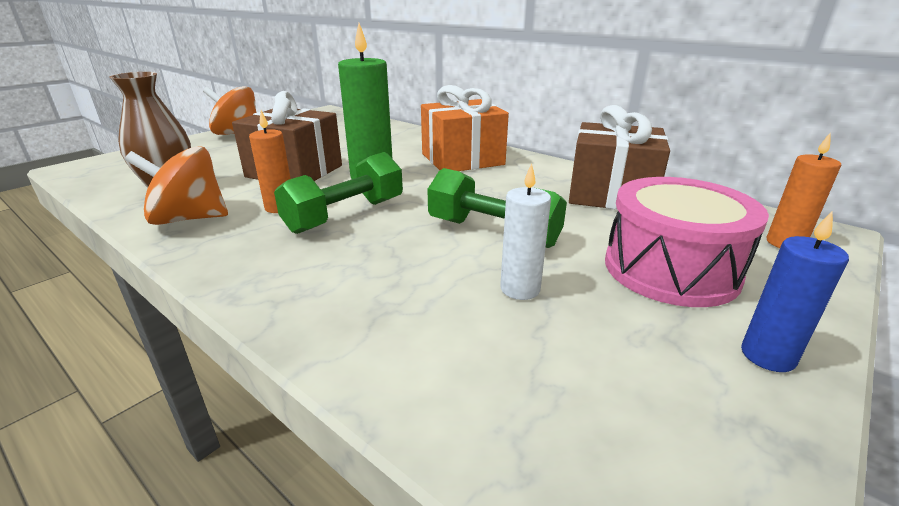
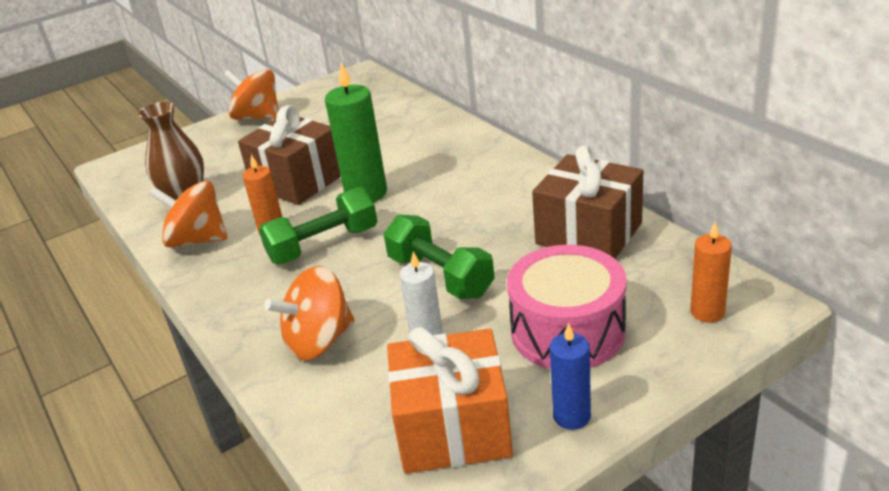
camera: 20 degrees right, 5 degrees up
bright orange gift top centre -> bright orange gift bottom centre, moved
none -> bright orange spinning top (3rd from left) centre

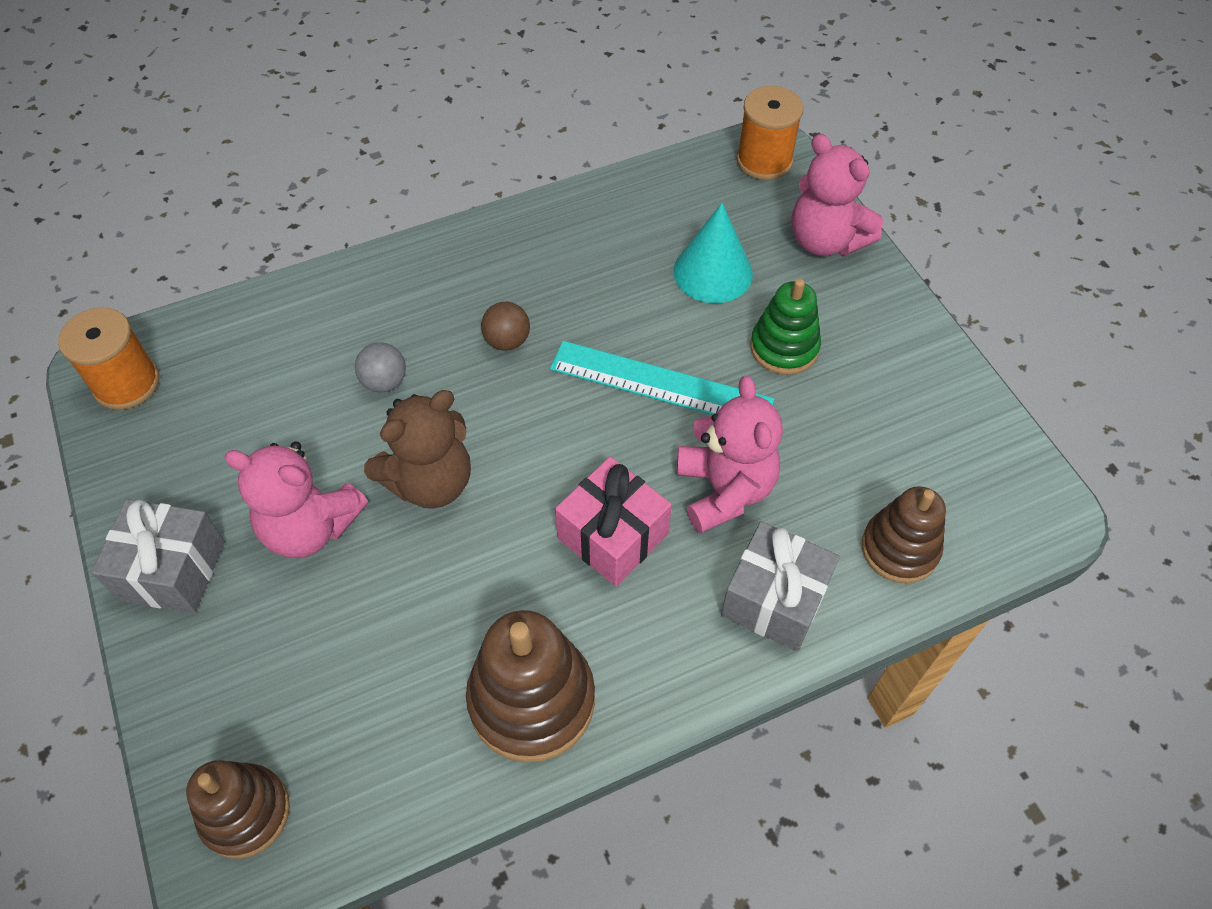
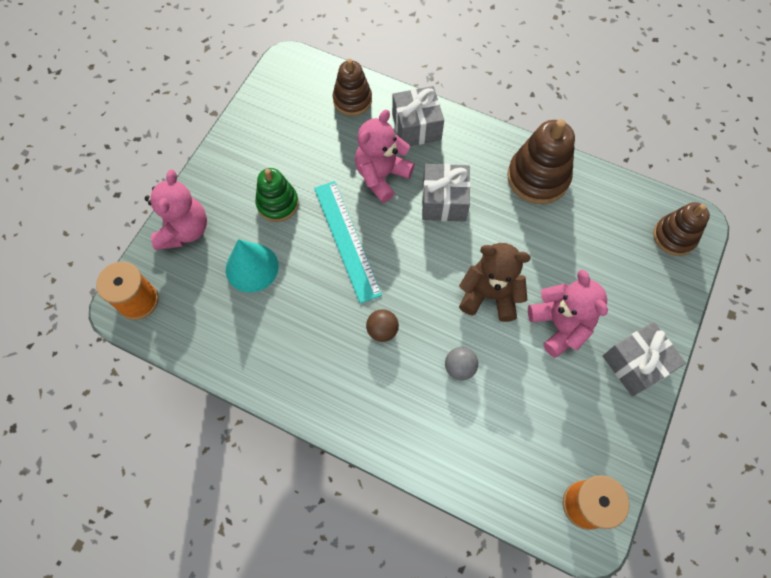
camera: 130 degrees left, 10 degrees up
rosy gift centre -> ash-grey gift (2nd from left) top centre

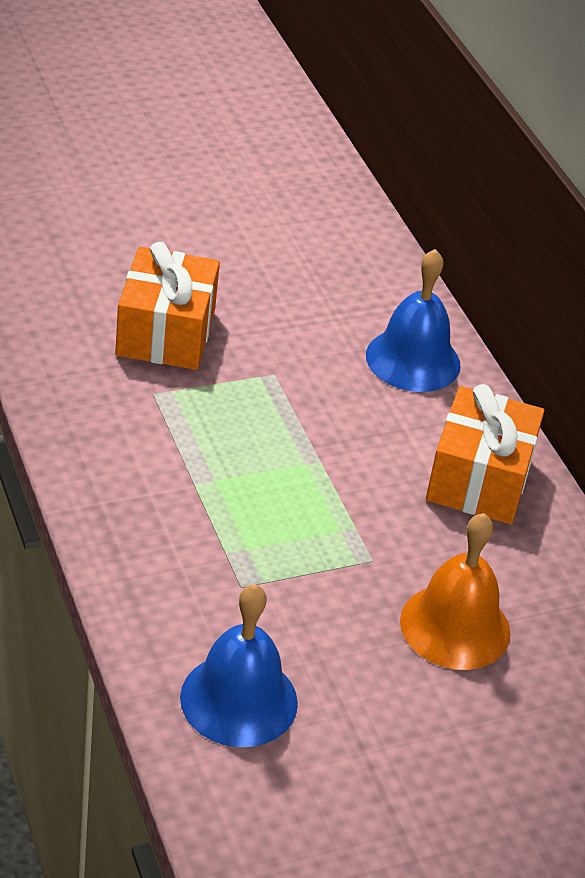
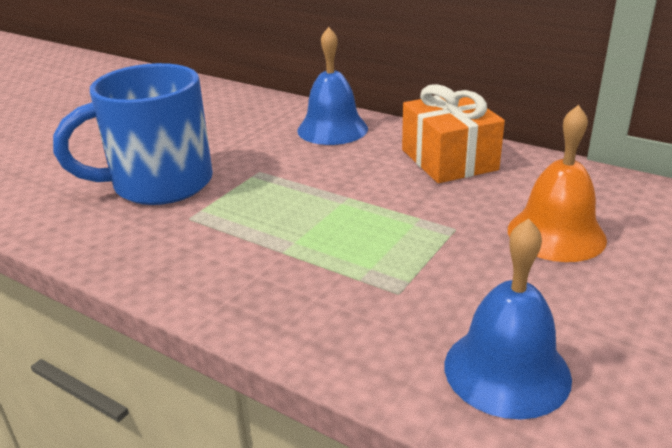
camera: 30 degrees left, 10 degrees down
bright orange gift (1st from left) middle left -> cobalt tea mug top left

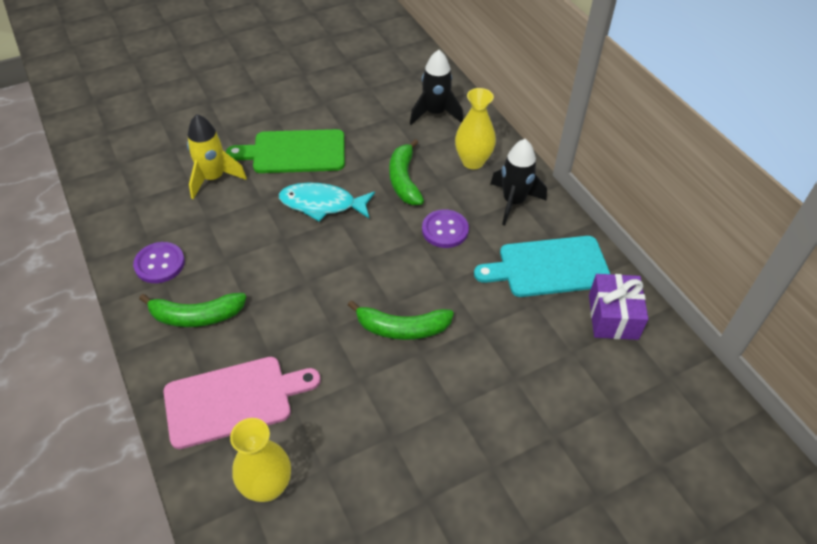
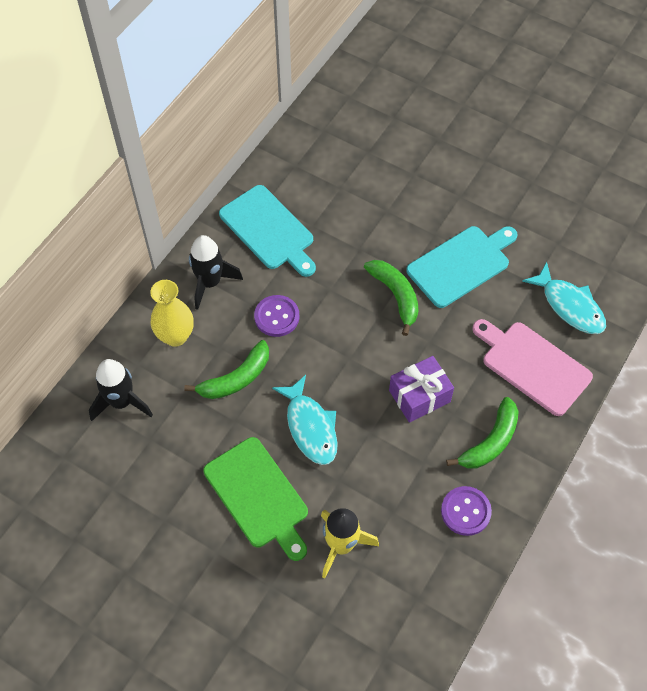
camera: 120 degrees left, 10 degrees up
emerald banana (1st from left in the first image) middle left -> emerald banana (3rd from left) middle right, 75 degrees clockwise
bright yellow vase (1st from left) bottom left -> teal fish (2nd from left) middle right
purple gift middle right -> purple gift centre, moved
none -> teal cutting board (2nd from left) middle right

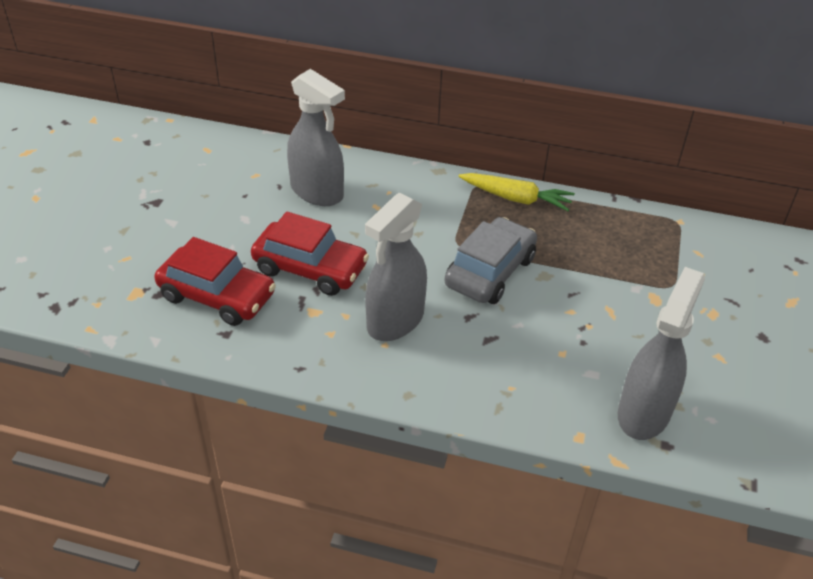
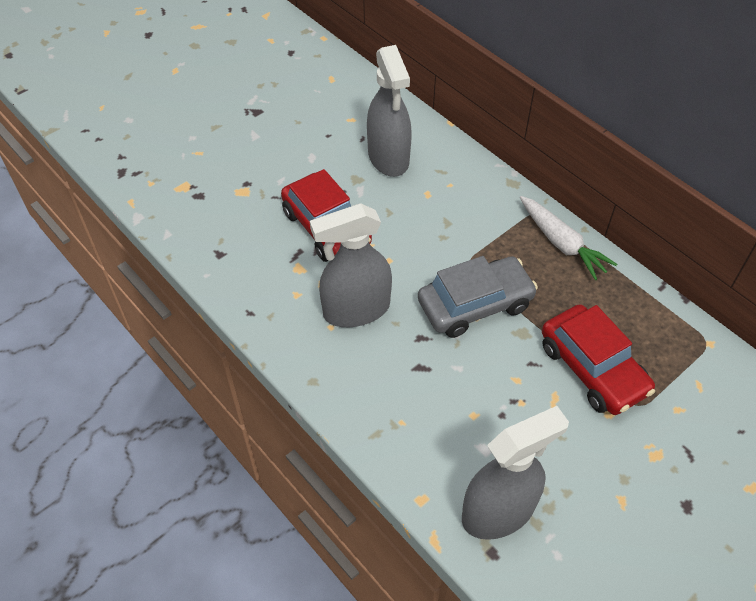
camera: 35 degrees right, 10 degrees up
red toy car (1st from left in the first image) middle left -> red toy car (2nd from left) middle right, moved
bright yellow carrot top centre -> white carrot middle right

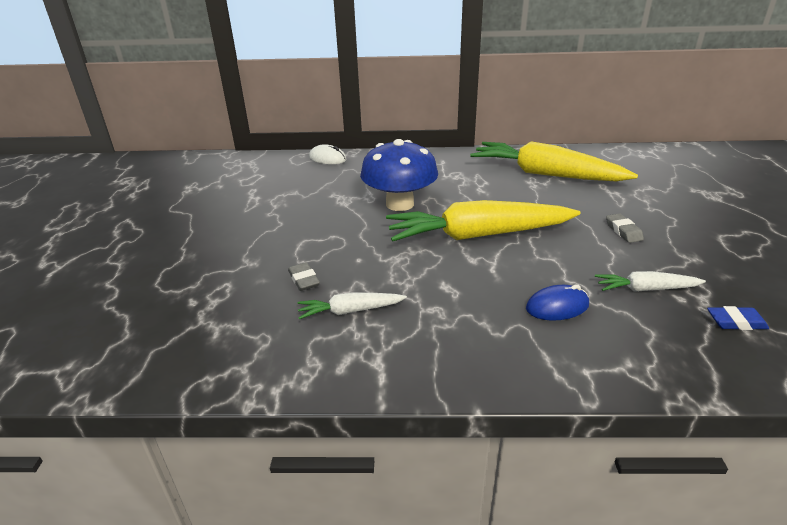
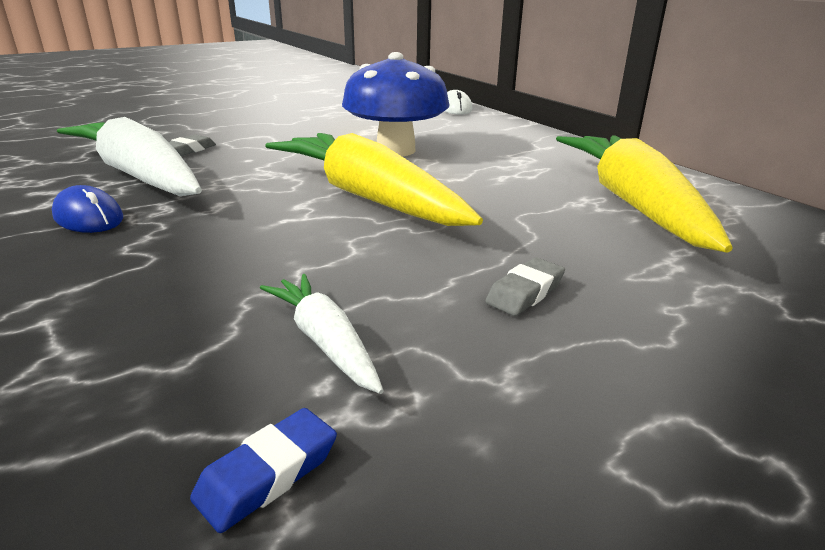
camera: 55 degrees right, 5 degrees down
white carrot (1st from left) centre -> white carrot (1st from left) top left, x2.15
cobalt computer mouse middle right -> cobalt computer mouse middle left, moved
cobalt eraser middle right -> cobalt eraser bottom left, 75 degrees clockwise

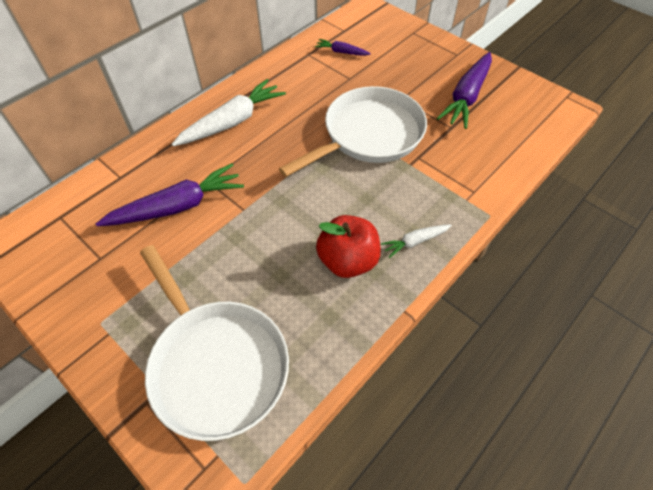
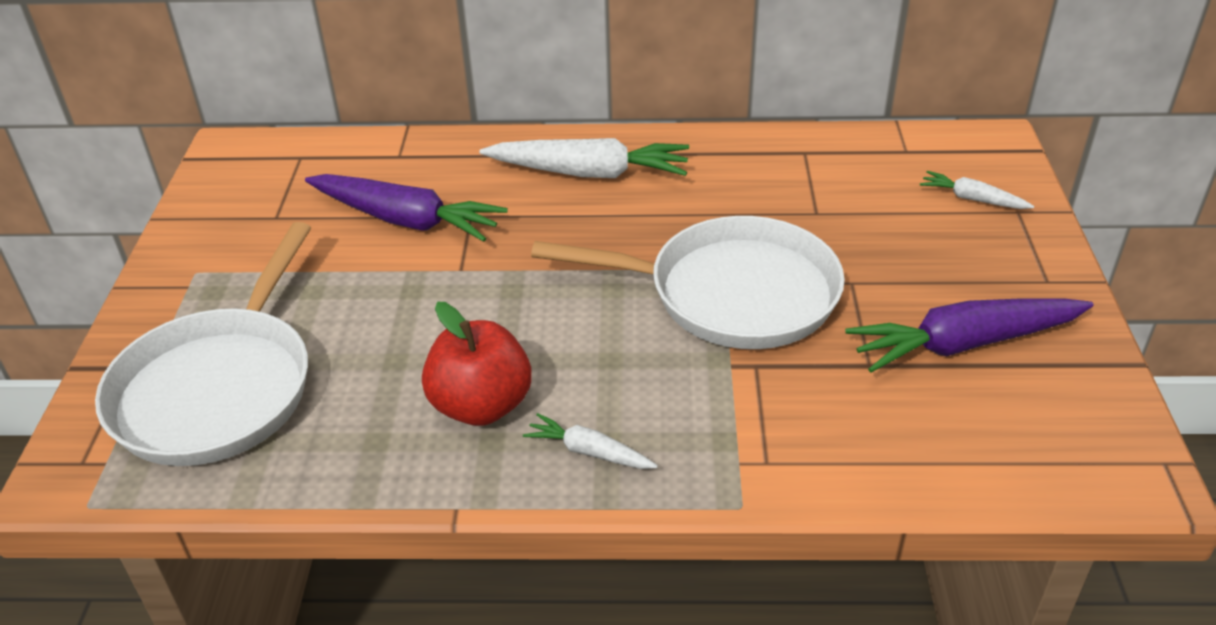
camera: 50 degrees right, 15 degrees down
purple carrot (2nd from left) top centre -> none
none -> white carrot (3rd from left) top right

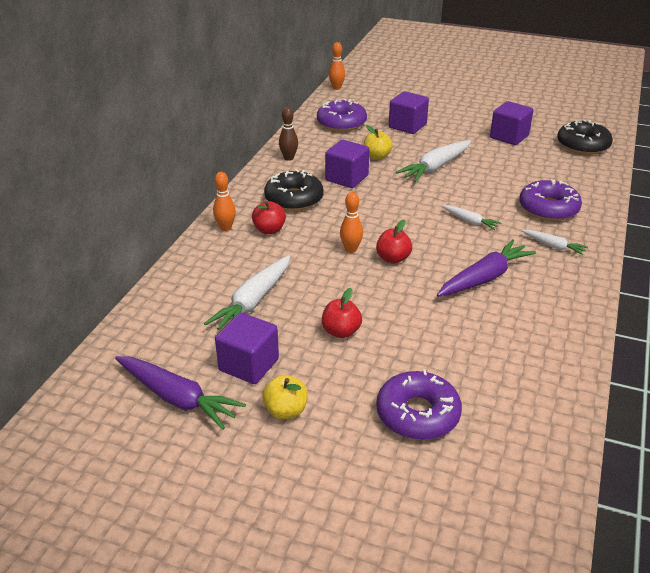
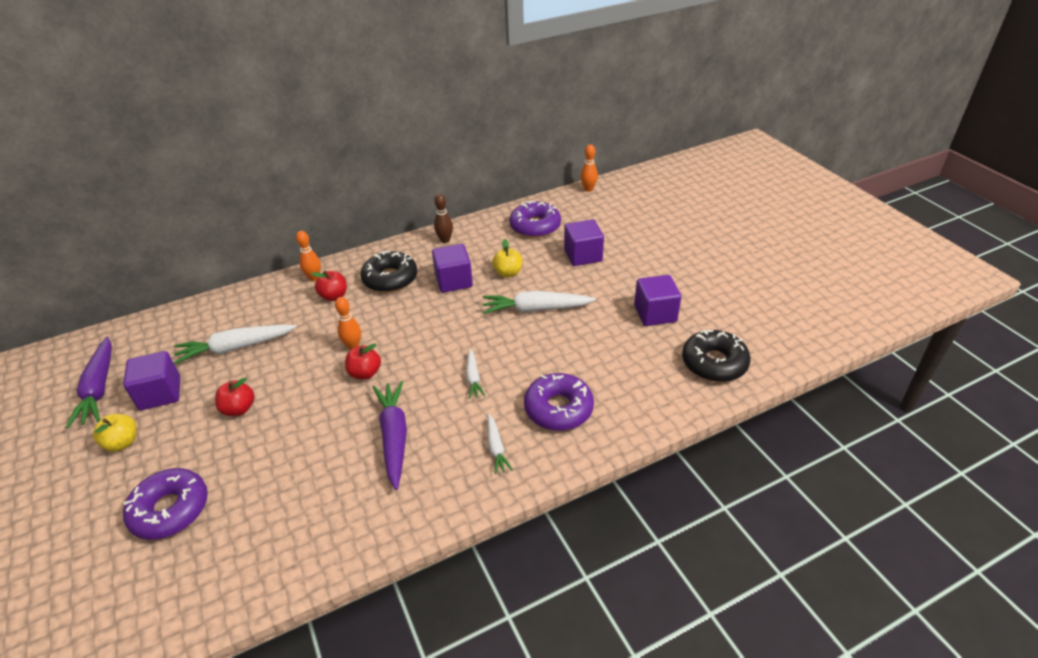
camera: 45 degrees right, 5 degrees up
purple carrot (2nd from left) middle right -> purple carrot (2nd from left) centre, 105 degrees counterclockwise

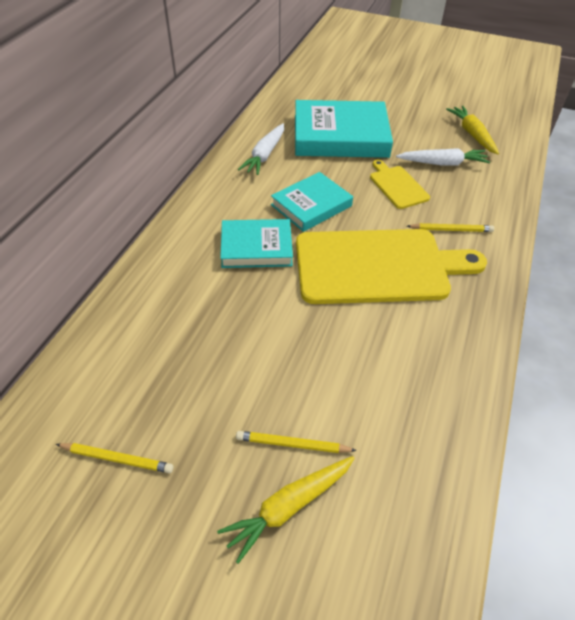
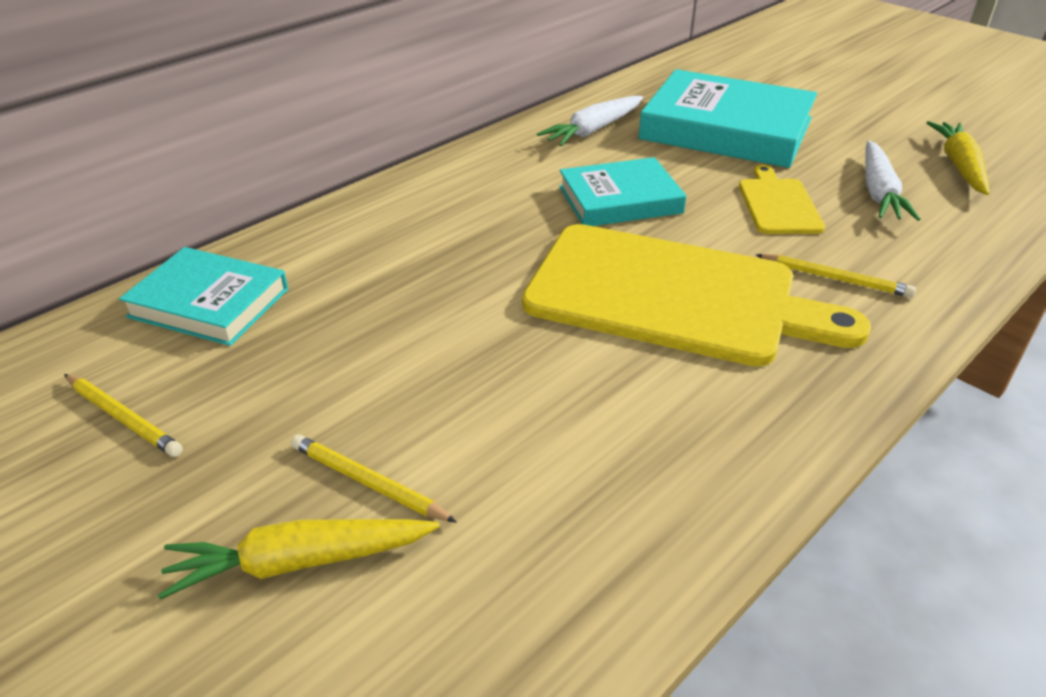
camera: 25 degrees right, 10 degrees down
teal hardcover (1st from left) centre -> teal hardcover (1st from left) middle left, moved
white carrot (2nd from left) top right, 75 degrees clockwise

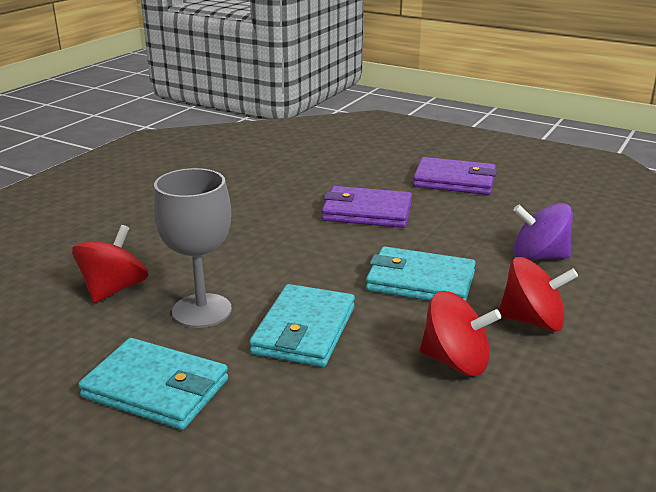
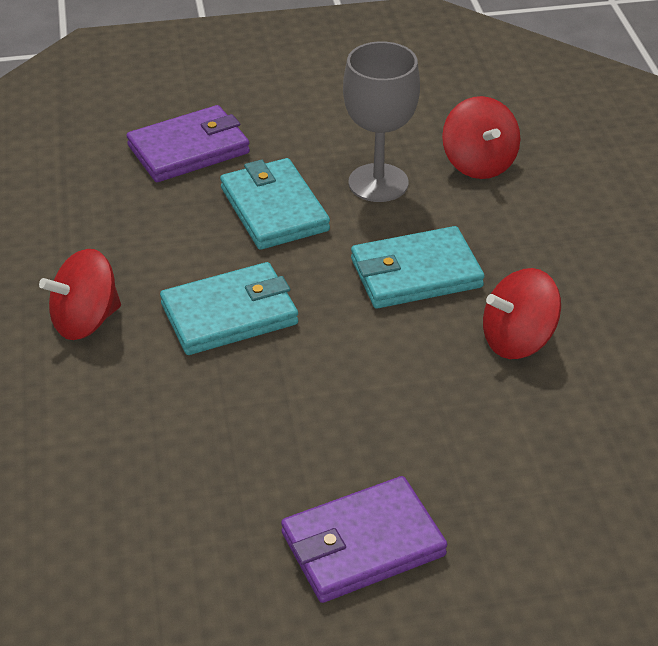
camera: 140 degrees right, 15 degrees up
teal wallet (1st from left in the first image) bottom left -> teal wallet (3rd from left) centre, moved
purple wallet (1st from left) centre -> purple wallet (1st from left) top left, moved
red spinning top (2nd from left in the first image) bottom right -> red spinning top (3rd from left) middle right, moved
purple spinning top middle right -> none

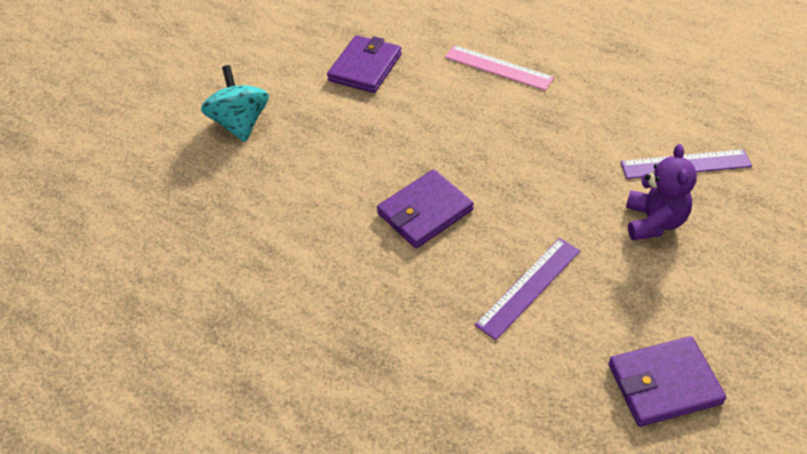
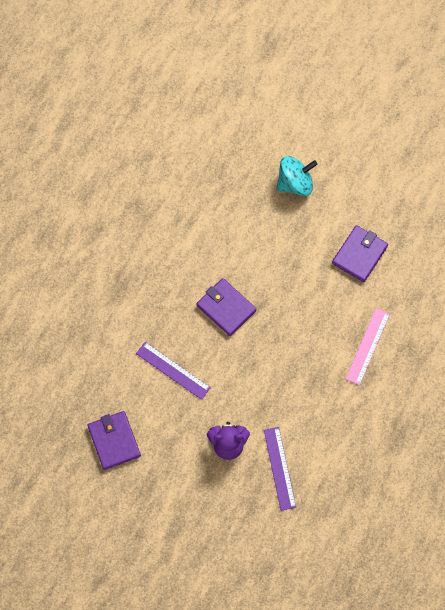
camera: 80 degrees right, 20 degrees up
purple wallet (1st from left in the first image) top centre -> purple wallet (3rd from left) middle right, 75 degrees counterclockwise

